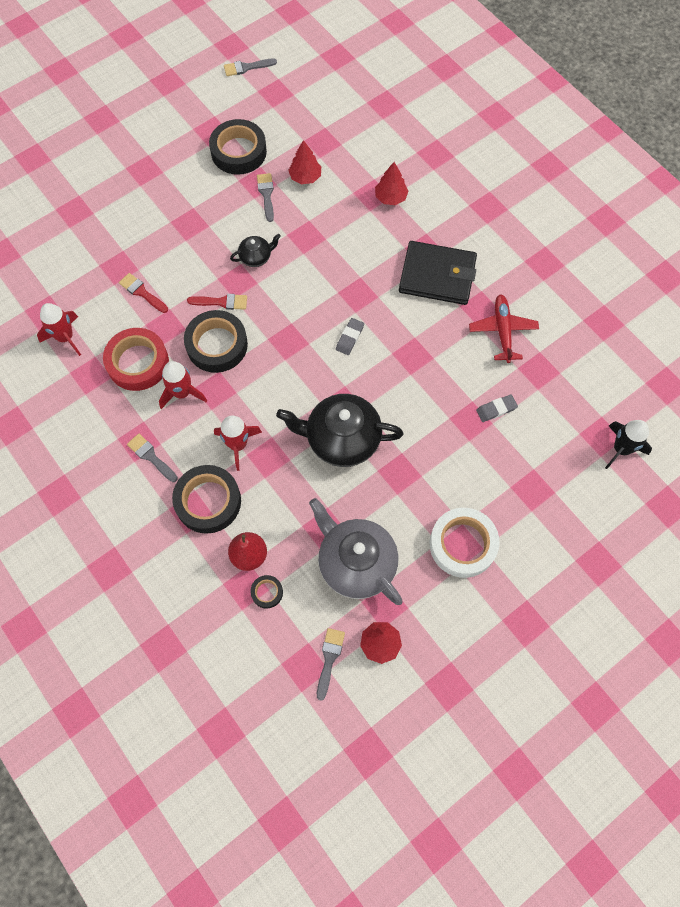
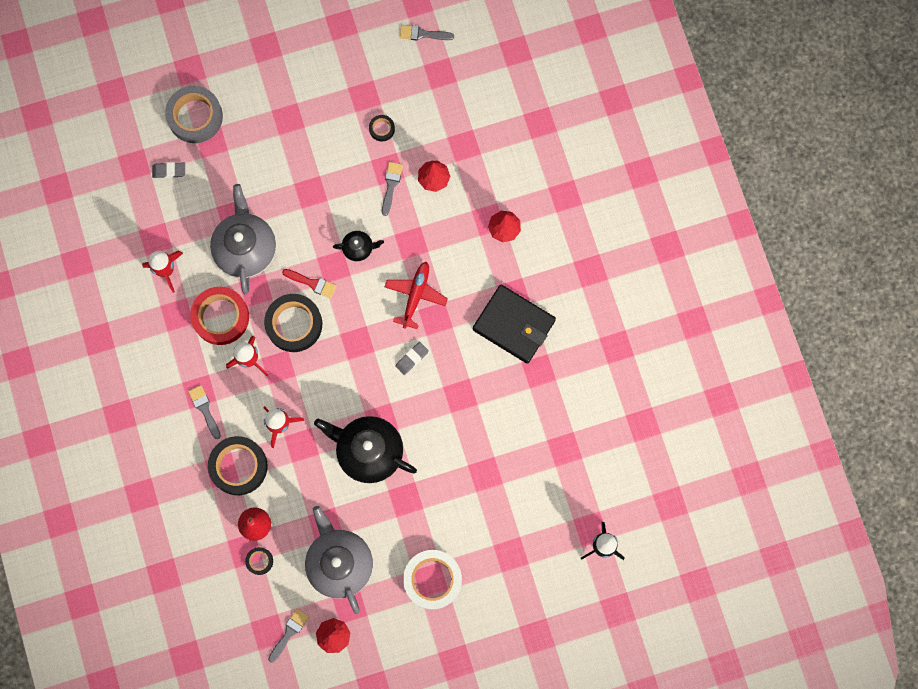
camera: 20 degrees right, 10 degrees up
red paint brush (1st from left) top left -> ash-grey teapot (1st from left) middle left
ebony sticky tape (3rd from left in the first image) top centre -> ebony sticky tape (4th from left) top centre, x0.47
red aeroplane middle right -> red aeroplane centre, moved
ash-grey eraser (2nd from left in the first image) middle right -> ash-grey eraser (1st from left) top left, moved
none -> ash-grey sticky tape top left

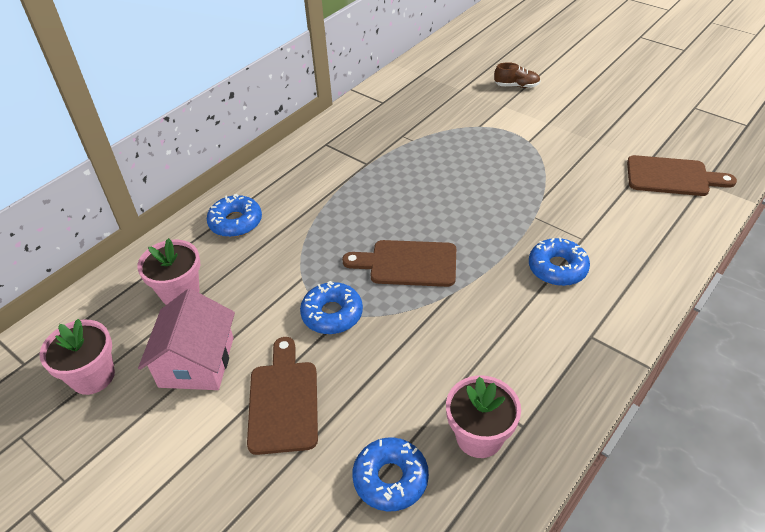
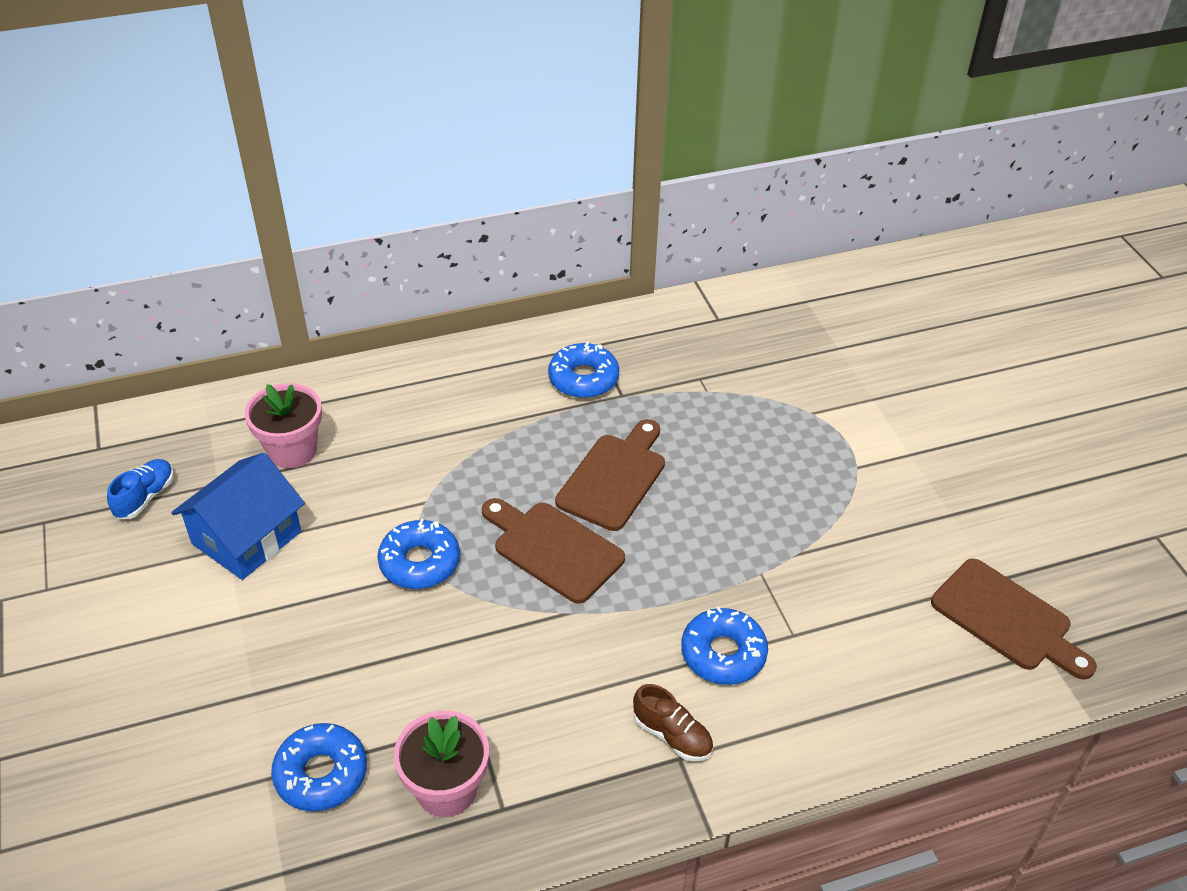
camera: 30 degrees right, 0 degrees up
rosy plant pot (1st from left) bottom left -> cobalt shoe middle left
rosy cottage middle left -> cobalt cottage middle left
cobalt donut (1st from left in the first image) middle left -> cobalt donut (3rd from left) centre, moved
russet cutting board (1st from left in the first image) bottom centre -> russet cutting board (2nd from left) centre, moved
russet shoe top right -> russet shoe bottom centre, moved

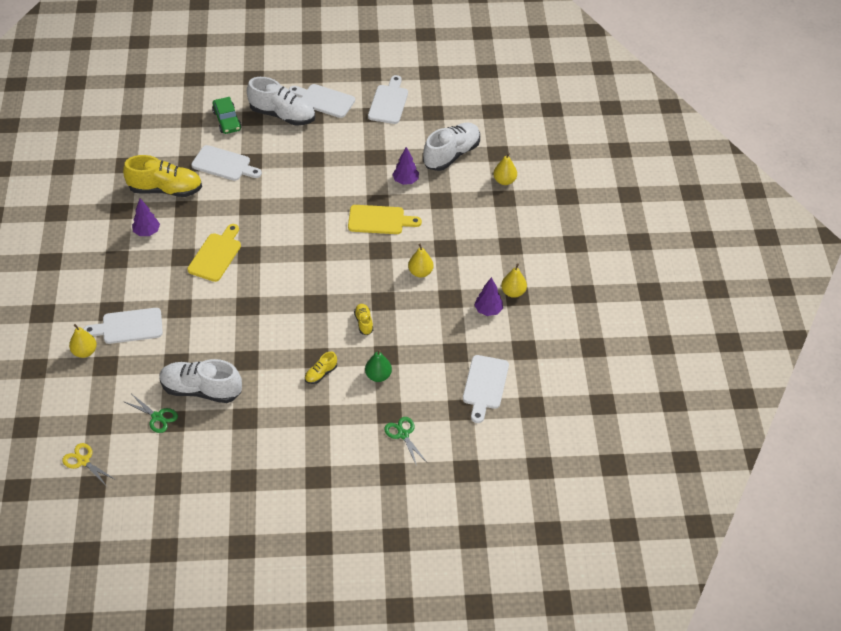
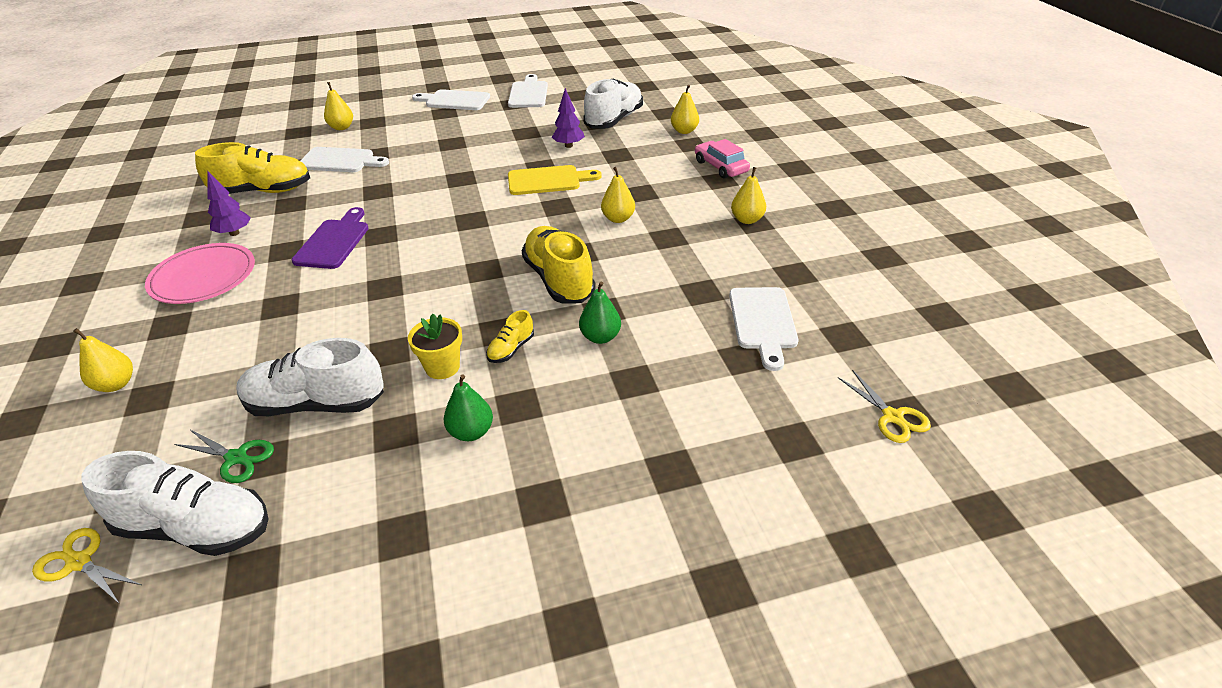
camera: 10 degrees left, 10 degrees down
white cutting board (1st from left) middle left -> none
bright yellow cutting board (1st from left) middle left -> purple cutting board middle left
emerald toy car top left -> bright yellow pear fruit (2nd from left) top left
white shoe (2nd from left in the first image) top centre -> white shoe (1st from left) bottom left, moved
bright yellow shoe (3rd from left) centre, x2.14
emerald shears (2nd from left) bottom centre -> none
purple fir tree (3rd from left) centre -> none
none -> rosy flat dish middle left
none -> bright yellow plant pot centre
none -> emerald pear fruit (1st from left) centre
none -> rosy toy car top centre
none -> bright yellow shears (2nd from left) middle right

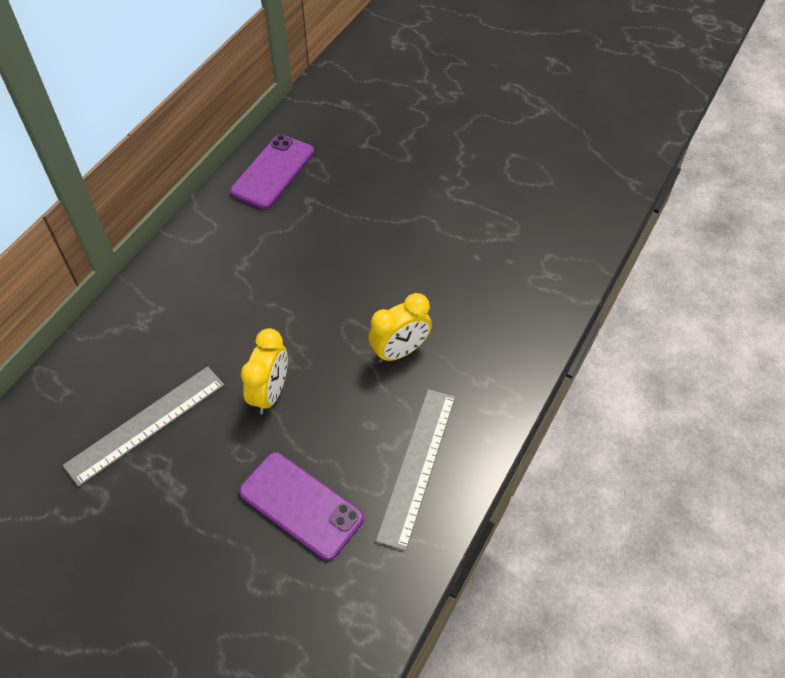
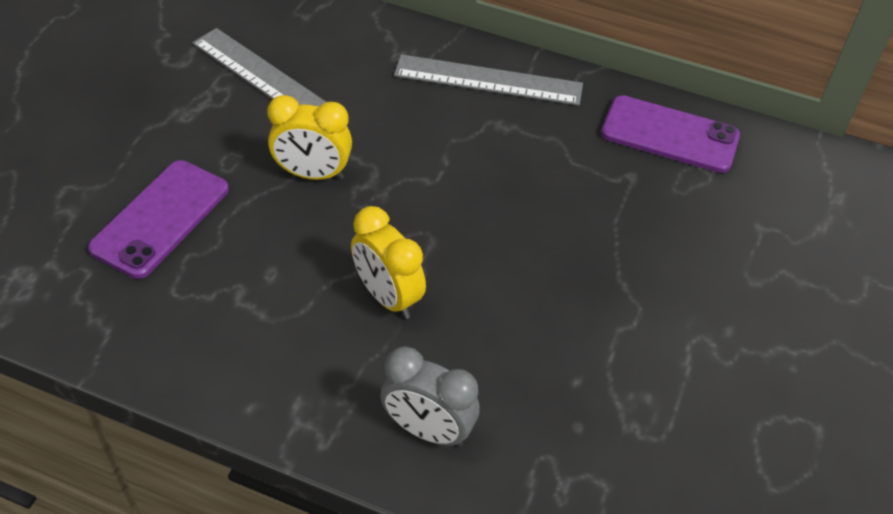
camera: 80 degrees right, 5 degrees down
ash-grey straightedge (2nd from left) bottom centre -> ash-grey straightedge (2nd from left) top centre, moved
none -> ash-grey alarm clock bottom centre

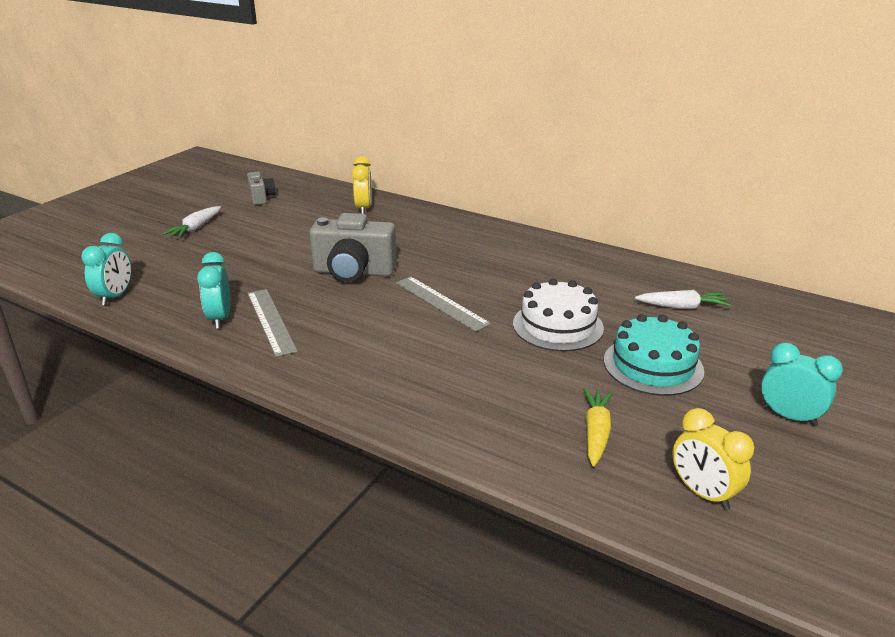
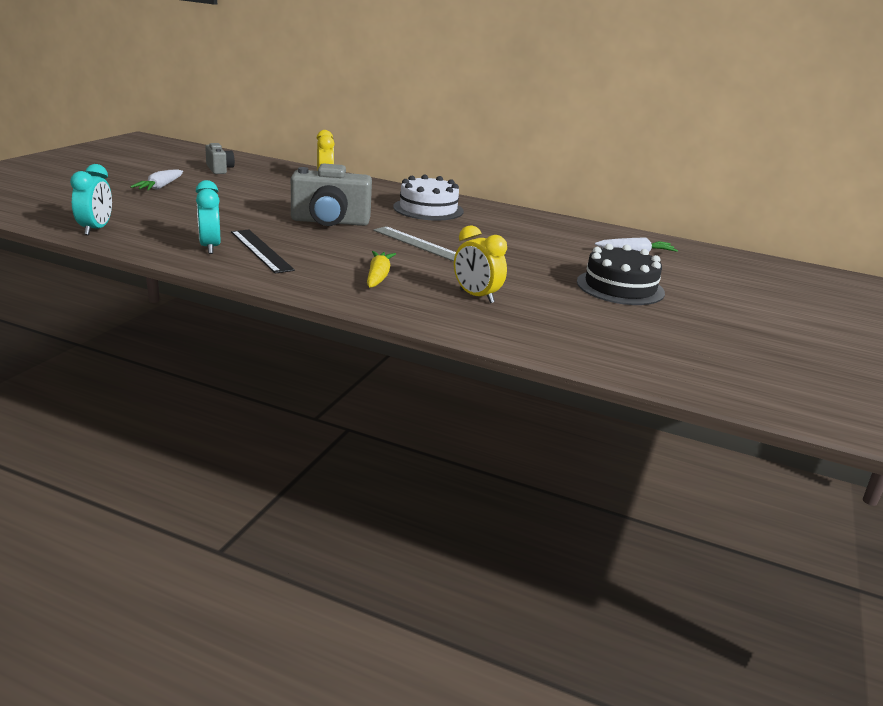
camera: 10 degrees left, 5 degrees down
ash-grey straightedge (1st from left) middle left -> ebony straightedge middle left
white gateau centre -> white gateau top centre, moved
bright yellow carrot bottom right -> bright yellow carrot centre, moved
teal gateau middle right -> ebony gateau middle right
bright yellow alarm clock (2nd from left) bottom right -> bright yellow alarm clock (2nd from left) centre, moved
teal alarm clock (3rd from left) middle right -> none

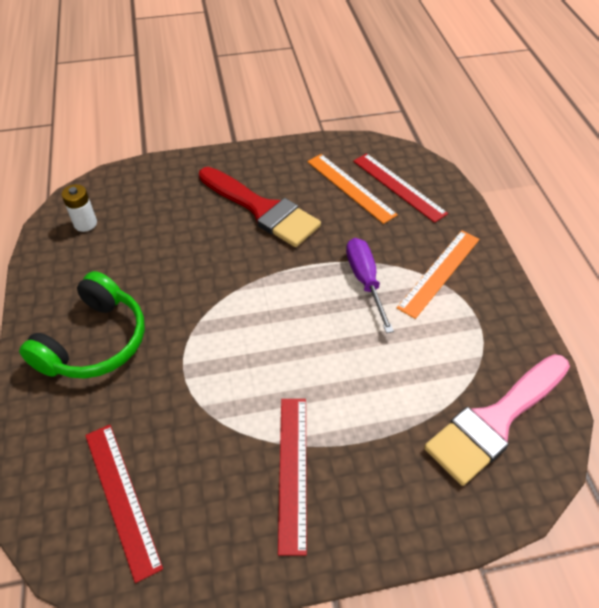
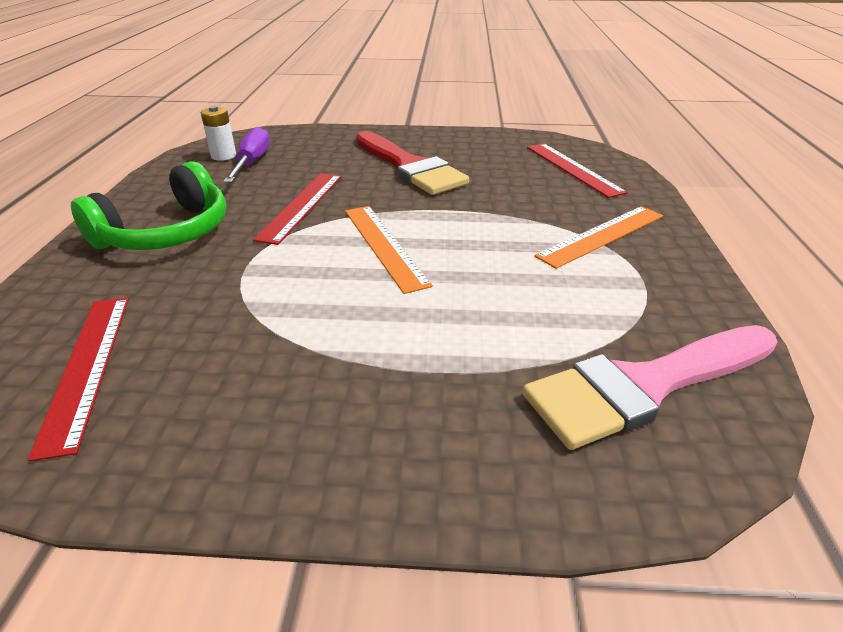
camera: 15 degrees right, 15 degrees down
red straightedge (2nd from left) bottom centre -> red straightedge (2nd from left) top centre, moved
bright orange straightedge (1st from left) top centre -> bright orange straightedge (1st from left) centre, moved
purple screwdriver centre -> purple screwdriver top left, moved

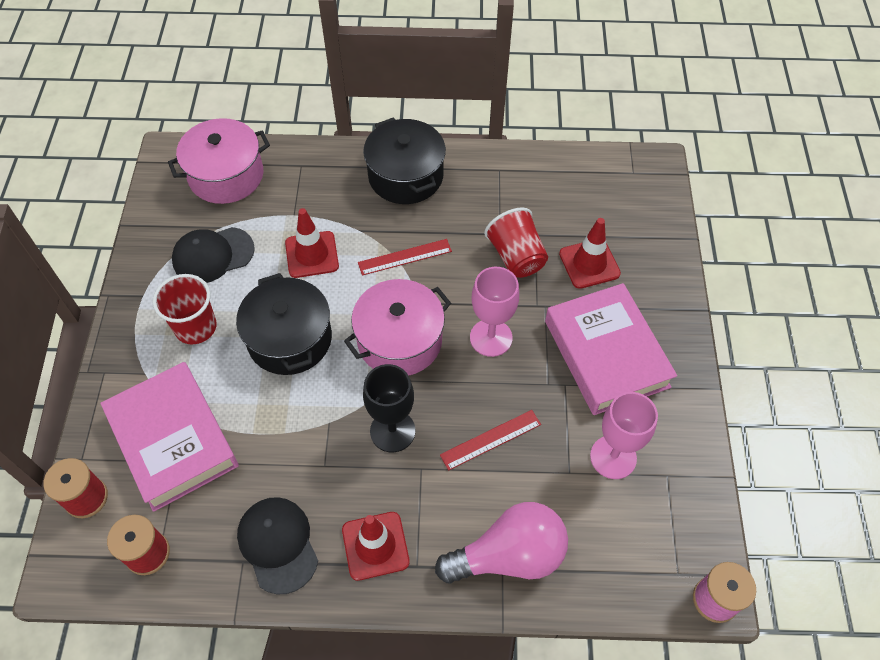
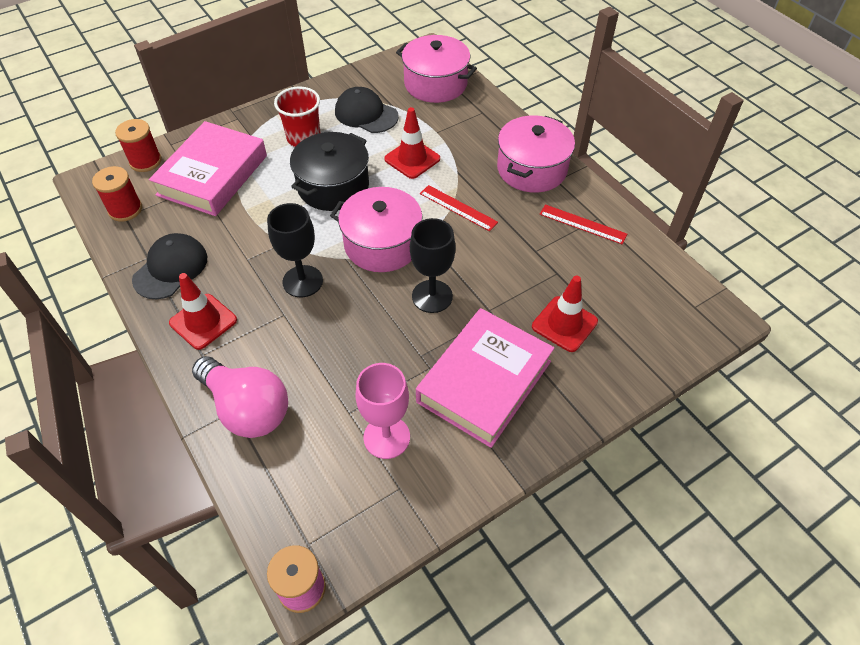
camera: 55 degrees right, 5 degrees down
ebony pot (2nd from left) top centre -> rosy pot (3rd from left) top centre
red straightedge (2nd from left) bottom centre -> red straightedge (2nd from left) middle right, moved
rosy chalice (1st from left) centre -> ebony chalice (2nd from left) centre
red cup (2nd from left) centre -> none

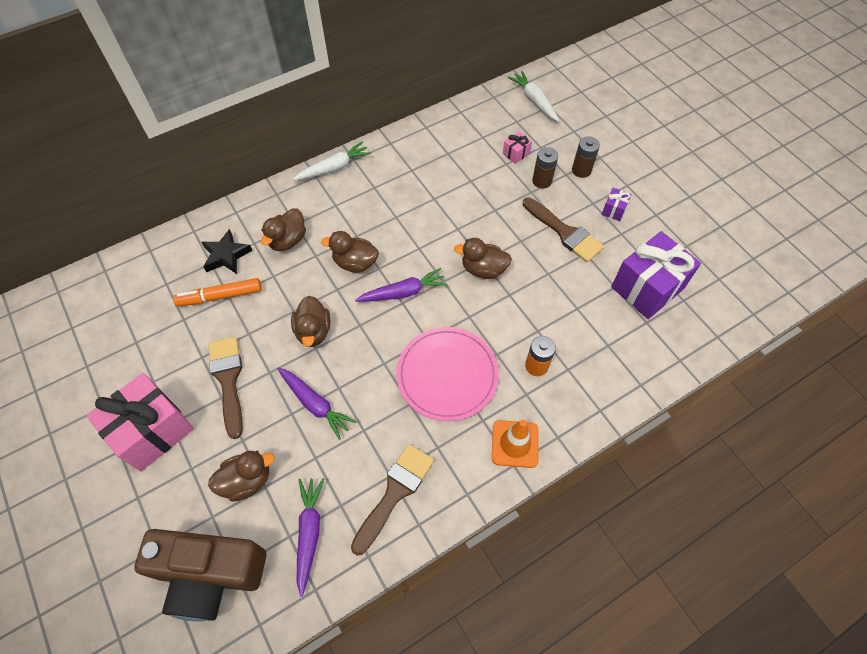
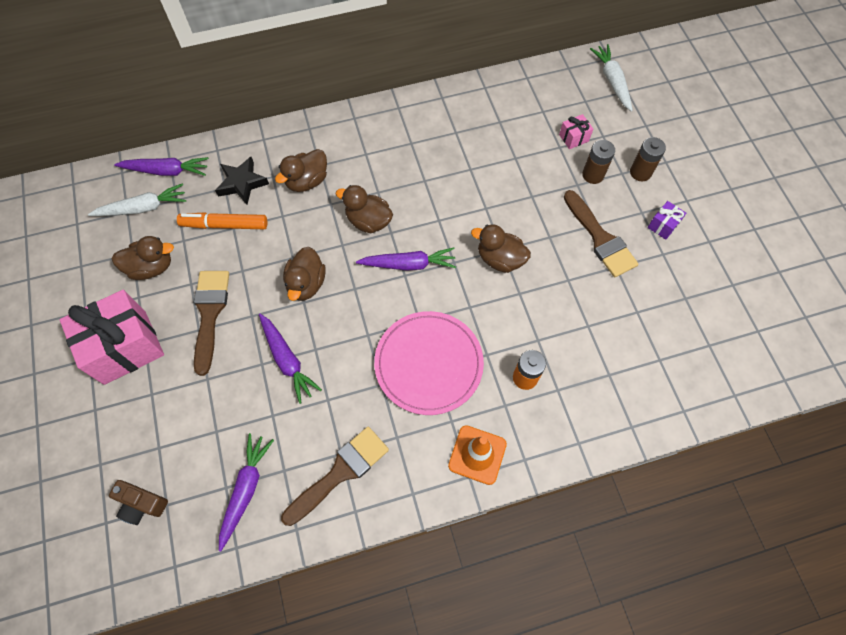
camera: 15 degrees right, 5 degrees up
russet compact camera bottom left, x0.45
russet rubber duck (1st from left) bottom left -> russet rubber duck (1st from left) middle left, moved
white carrot (1st from left) top centre -> white carrot (1st from left) top left, moved
purple gift (2nd from left) middle right -> none
none -> purple carrot (1st from left) top left

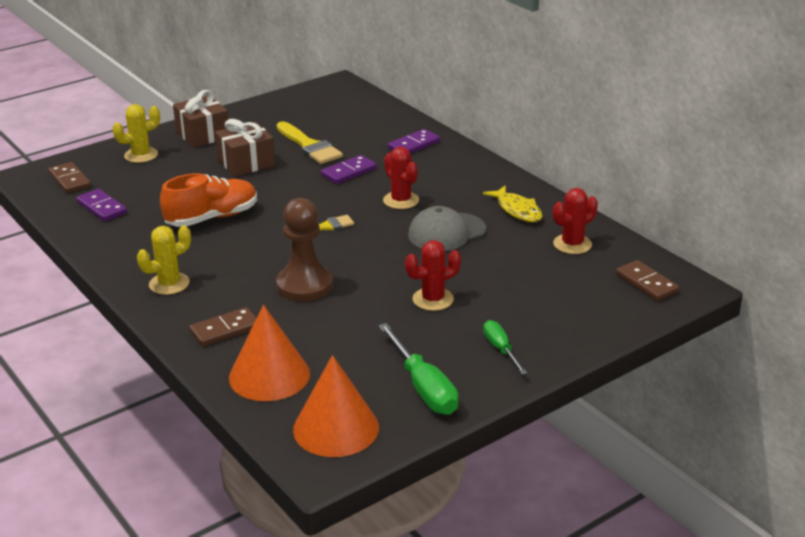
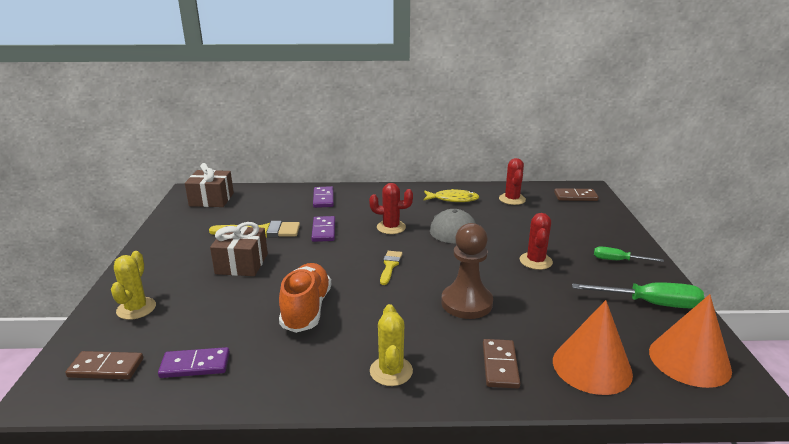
camera: 55 degrees left, 5 degrees down
russet gift (1st from left) top left -> russet gift (1st from left) middle left, moved

